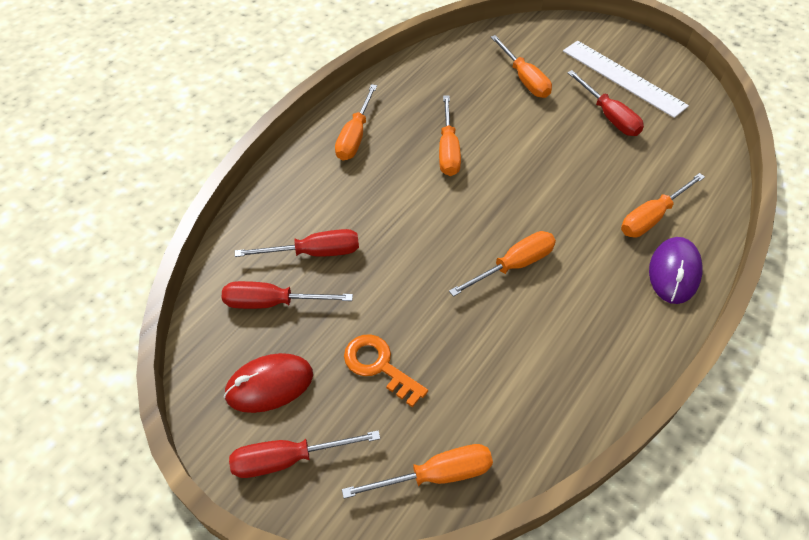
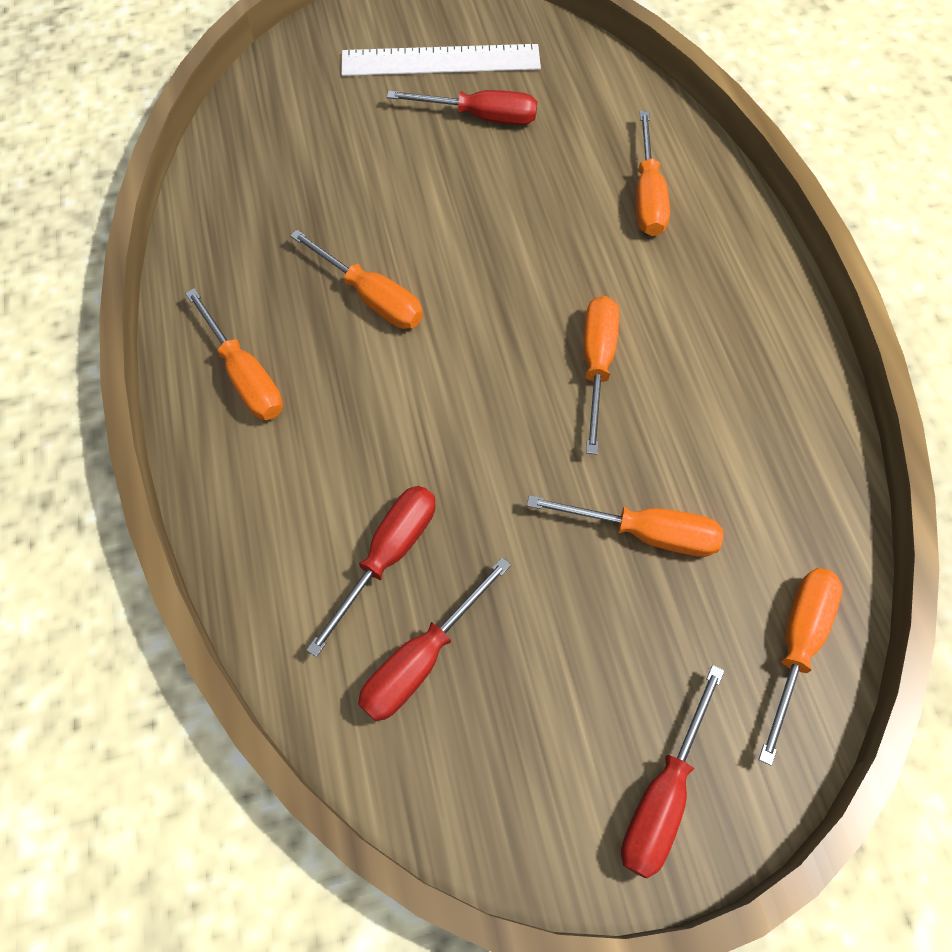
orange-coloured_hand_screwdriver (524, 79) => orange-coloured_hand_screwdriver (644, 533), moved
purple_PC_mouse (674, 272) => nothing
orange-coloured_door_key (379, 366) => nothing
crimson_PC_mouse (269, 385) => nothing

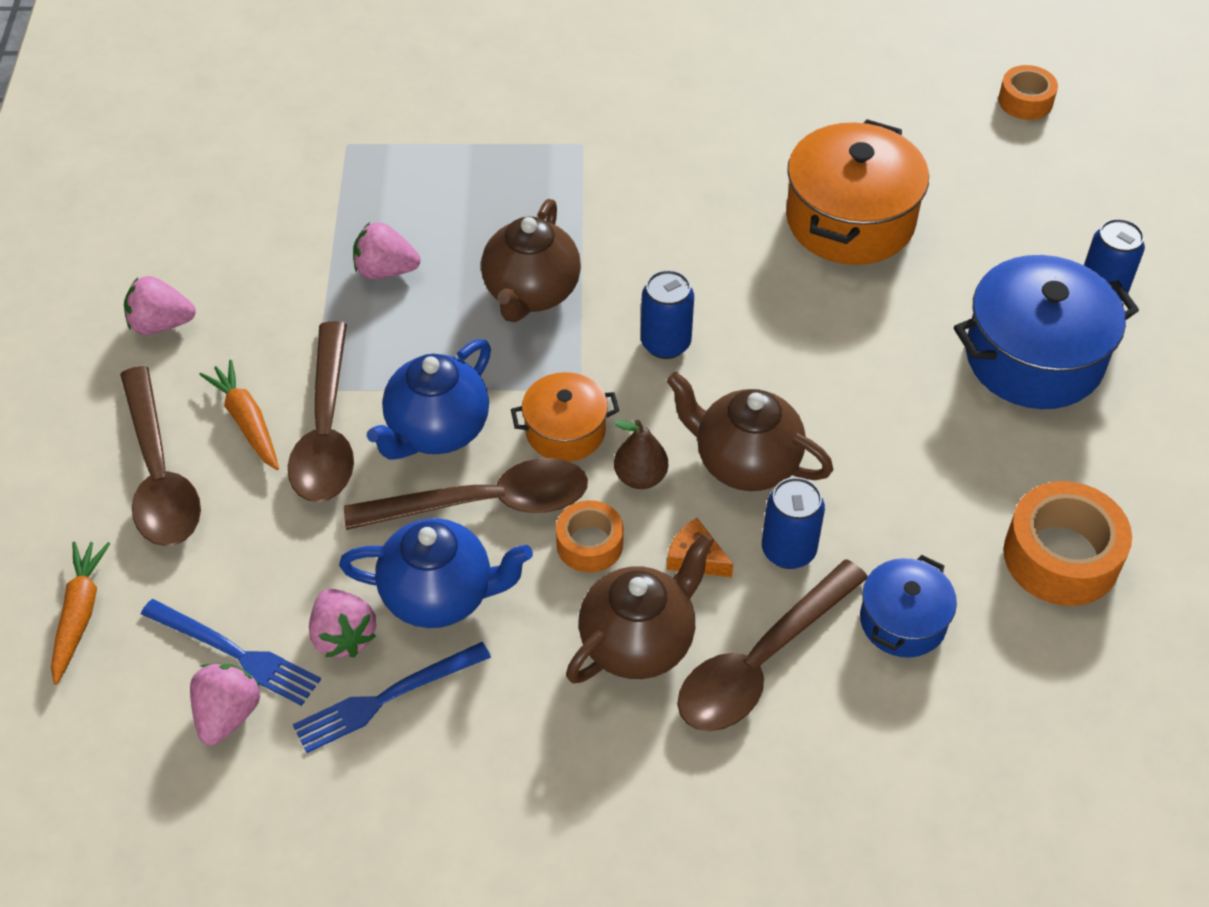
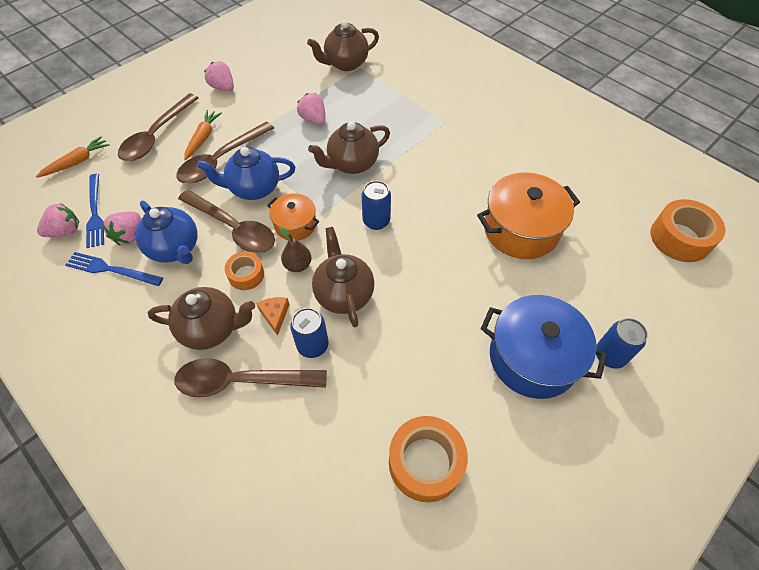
orange-coloured_roll_of_tape (1025, 101) => orange-coloured_roll_of_tape (680, 238), x1.71
royal_blue_stockpot (903, 621) => nothing
nothing => dark_brown_china_teapot (345, 64)

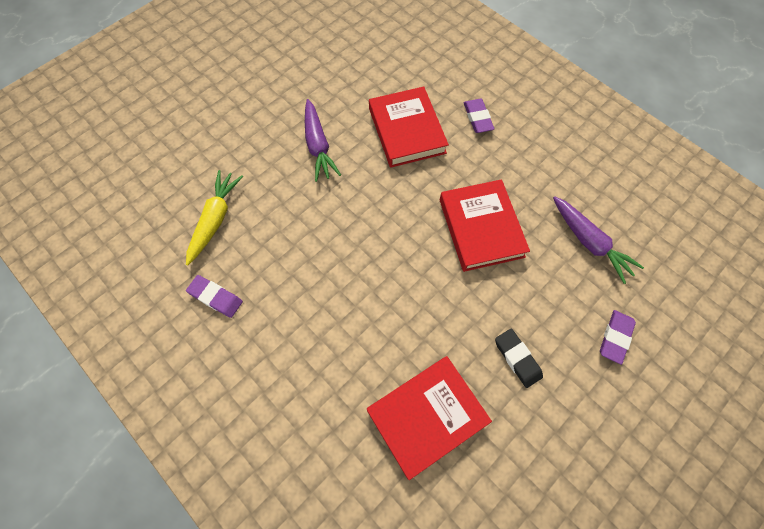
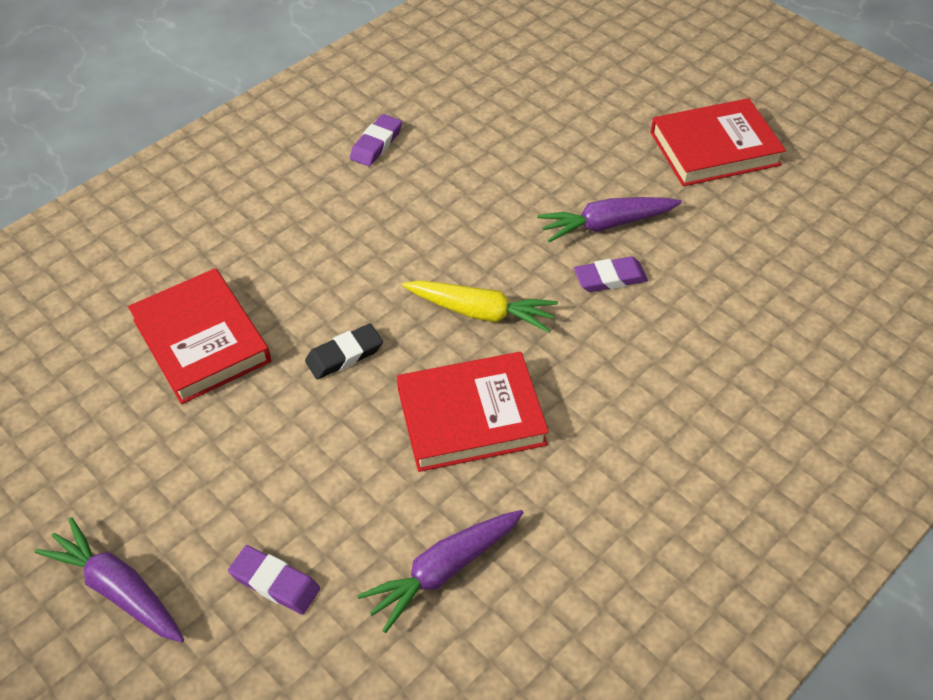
crimson_hardback (406, 131) => crimson_hardback (714, 148), moved
purple_eraser (477, 118) => purple_eraser (610, 278), moved
yellow_carrot (215, 220) => yellow_carrot (480, 312), moved
black_eraser (517, 358) => black_eraser (344, 355), moved
nothing => purple_carrot (119, 589)

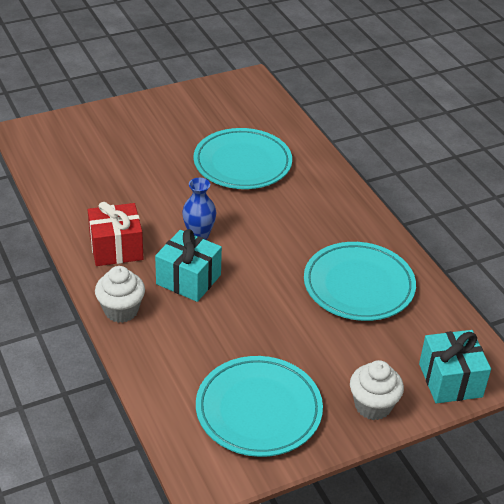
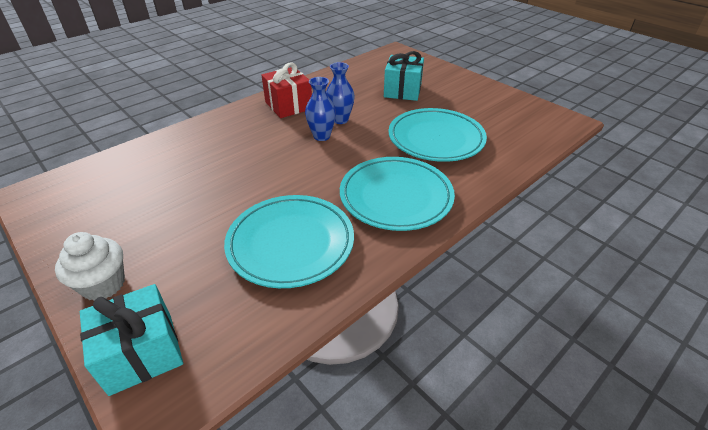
turquoise_wrapped_gift (188, 279) => turquoise_wrapped_gift (402, 91), moved
snow-white_fairy_cake (121, 310) => nothing
turquoise_dinner_plate (258, 410) => turquoise_dinner_plate (396, 197), moved
nothing => royal_blue_tall_vase (340, 120)

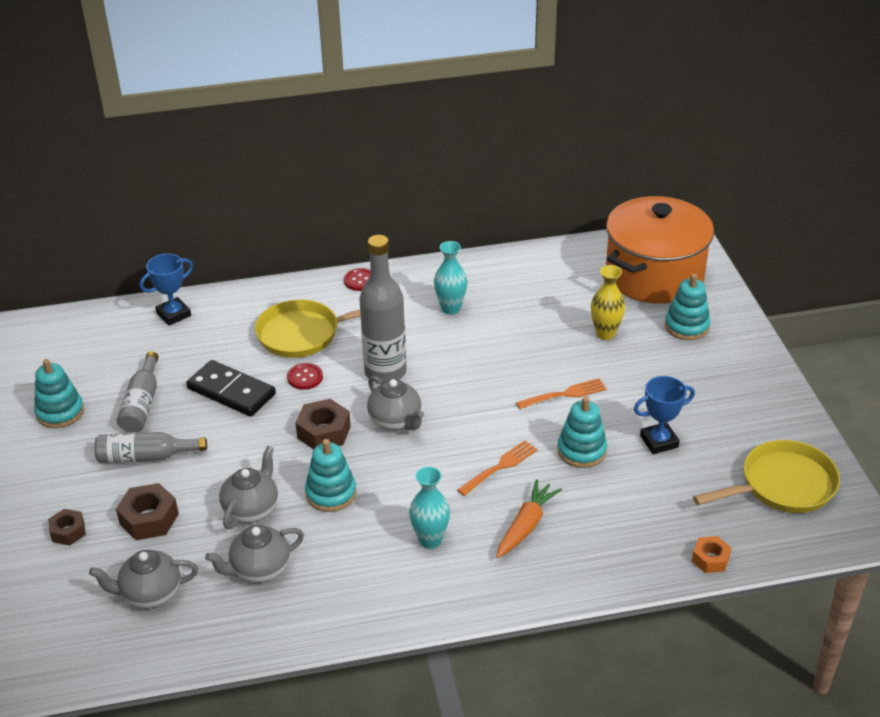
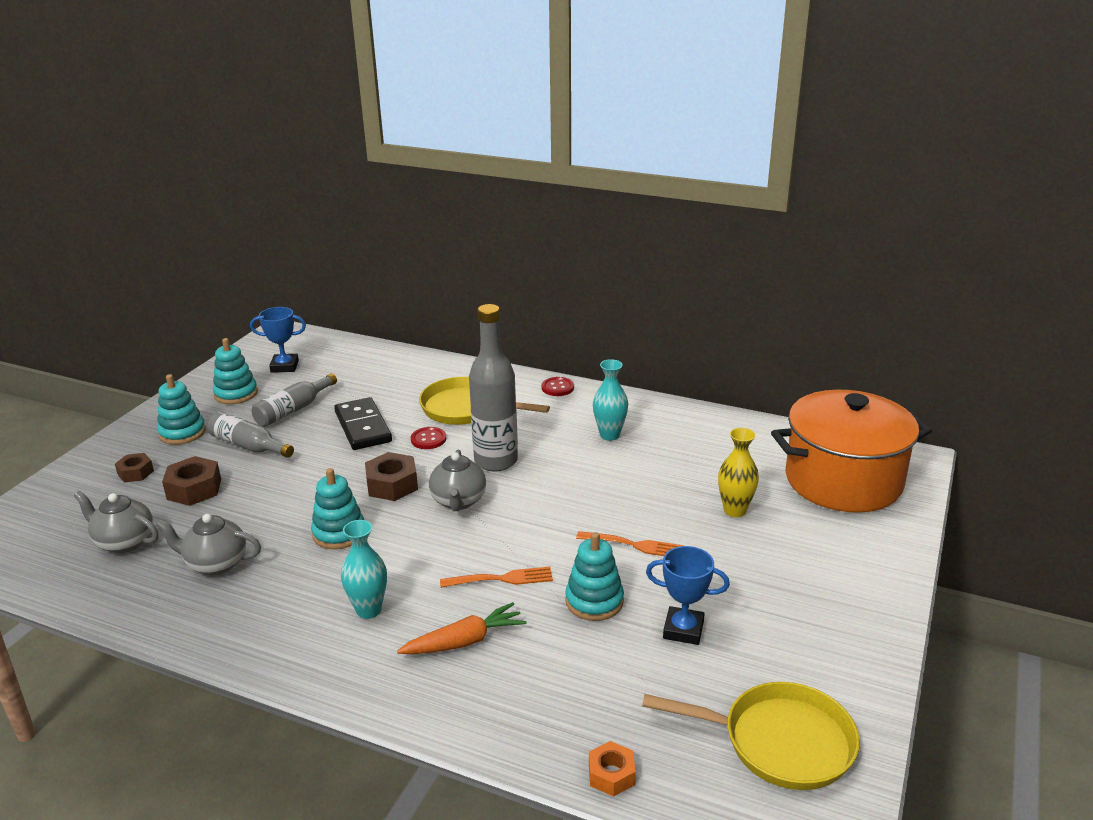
royal_blue_prize_cup (174, 314) => royal_blue_prize_cup (284, 366), moved
turquoise_stacking_rings (687, 326) => turquoise_stacking_rings (182, 433), moved
ash-grey_china_teapot (251, 509) => nothing

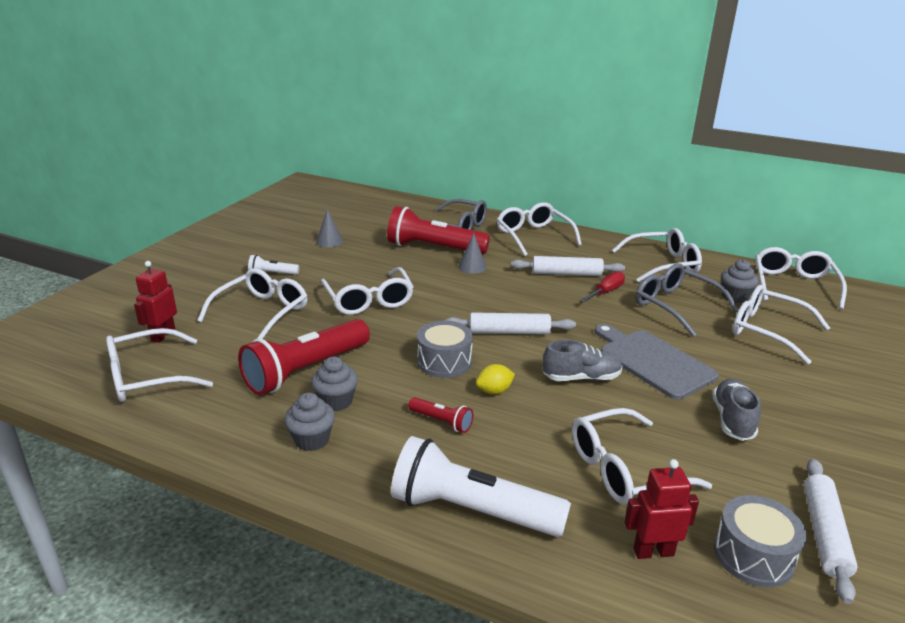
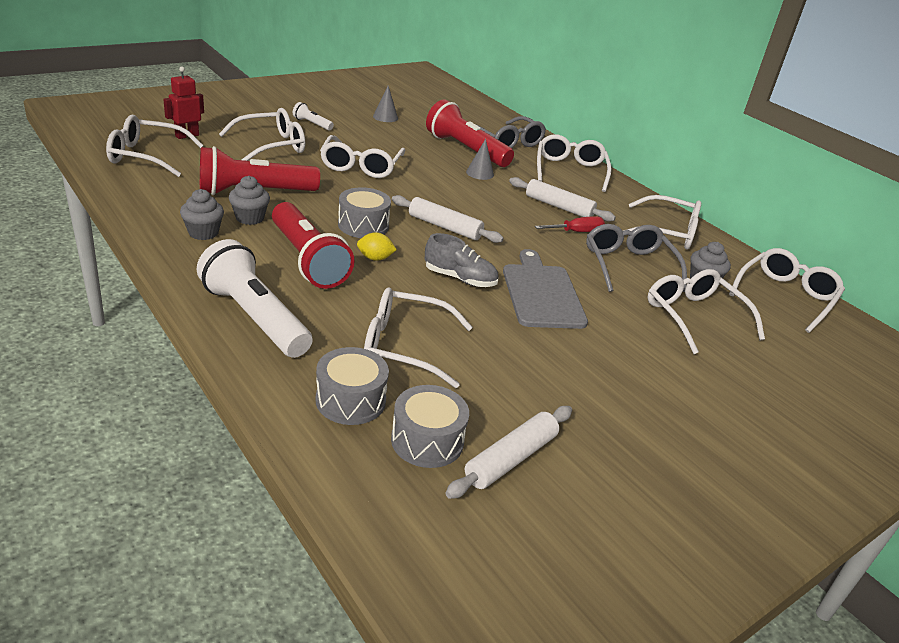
ash-grey_lace-up_shoe (732, 420) => nothing
crimson_torch (442, 421) => crimson_torch (308, 260), x2.20
crimson_robot_figure (653, 552) => ash-grey_drum (350, 400)

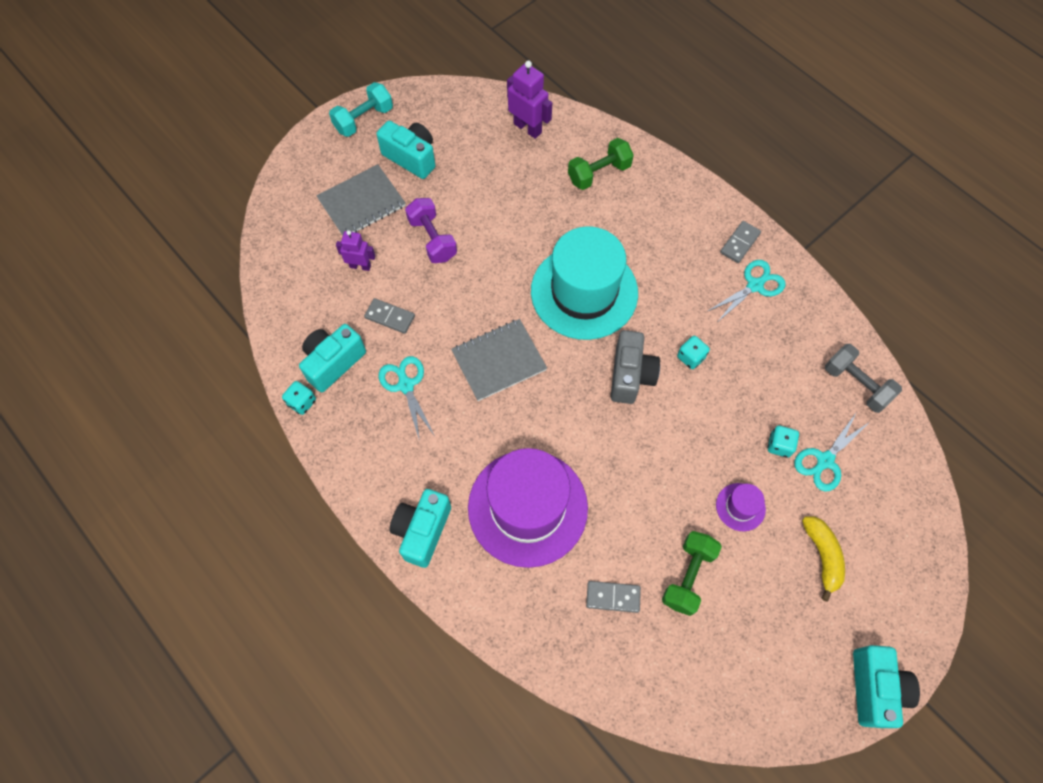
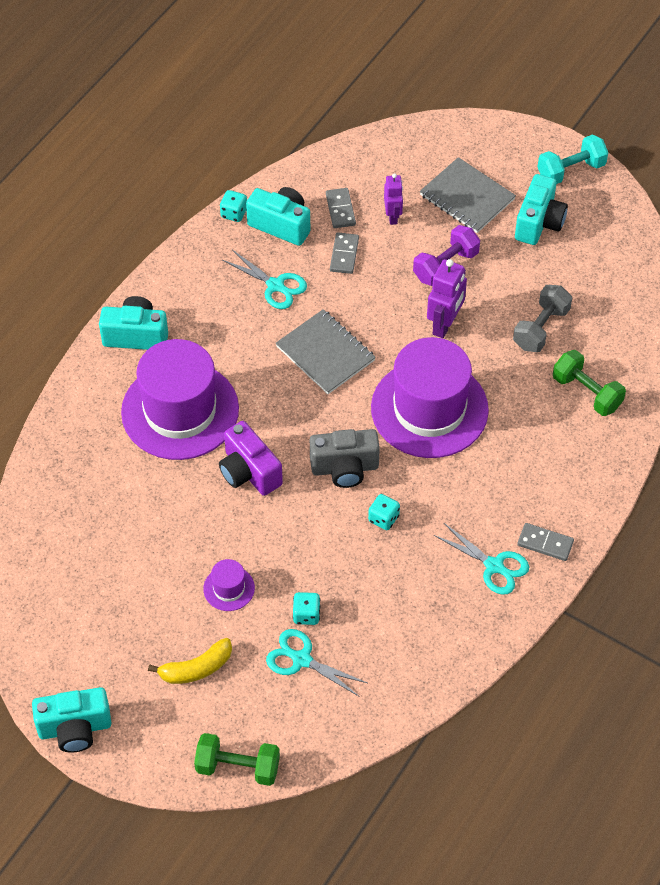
purple_robot_figure (528, 128) => purple_robot_figure (445, 324), moved
turquoise_dumbbell (364, 119) => turquoise_dumbbell (571, 170), 60 degrees counterclockwise
turquoise_tall_hat (584, 292) => purple_tall_hat (429, 409)
ash-grey_dumbbell (856, 384) => ash-grey_dumbbell (541, 328), moved
turquoise_pair_of_scissors (405, 385) => turquoise_pair_of_scissors (276, 286), 75 degrees clockwise
leaf-green_dumbbell (688, 576) => leaf-green_dumbbell (238, 767), moved
ash-grey_domino_piece (613, 597) => ash-grey_domino_piece (340, 209), moved
nothing => purple_camera (249, 472)

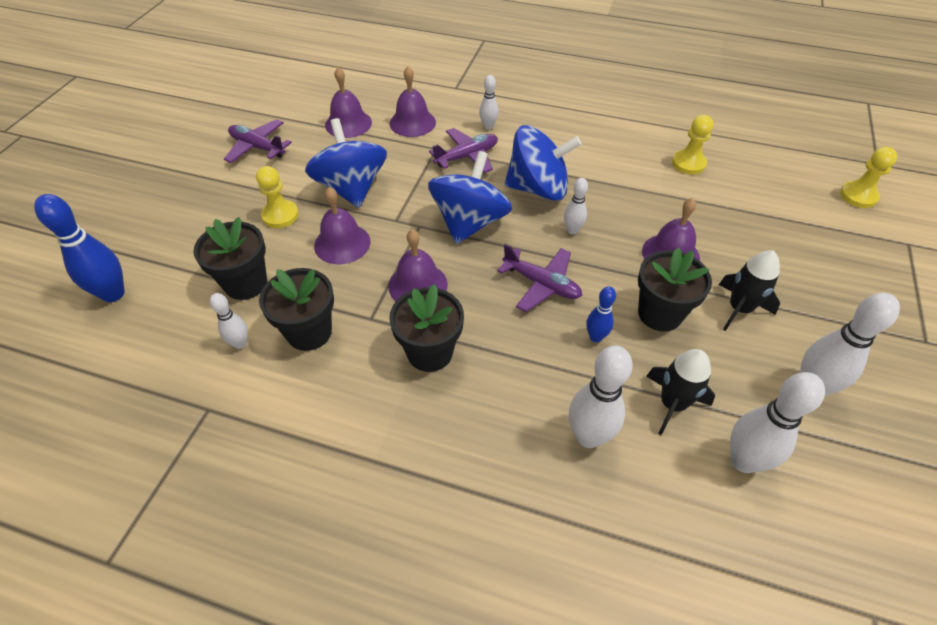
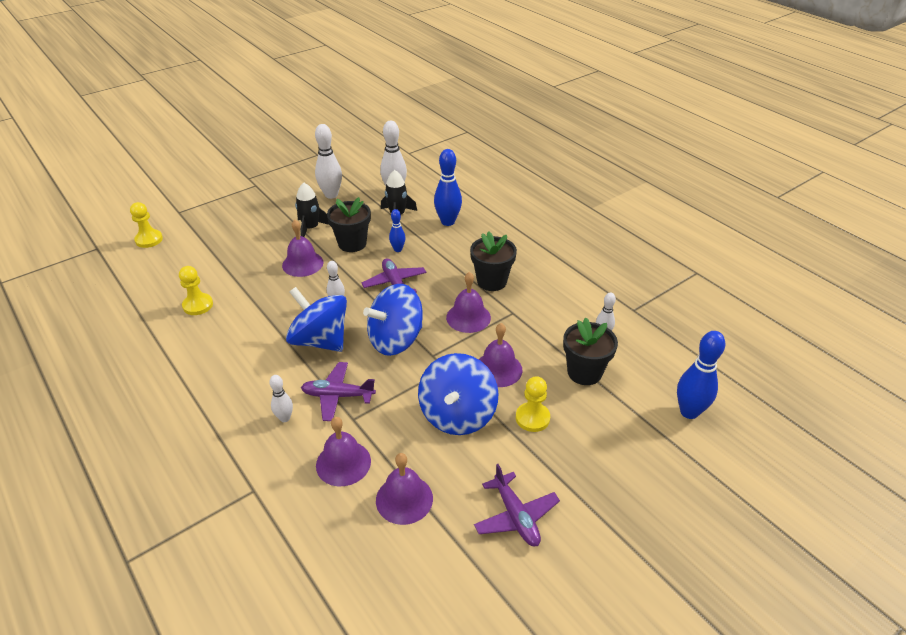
black_plant_pot (309, 332) => nothing
snow-white_bowling_pin (588, 436) => royal_blue_bowling_pin (448, 222)

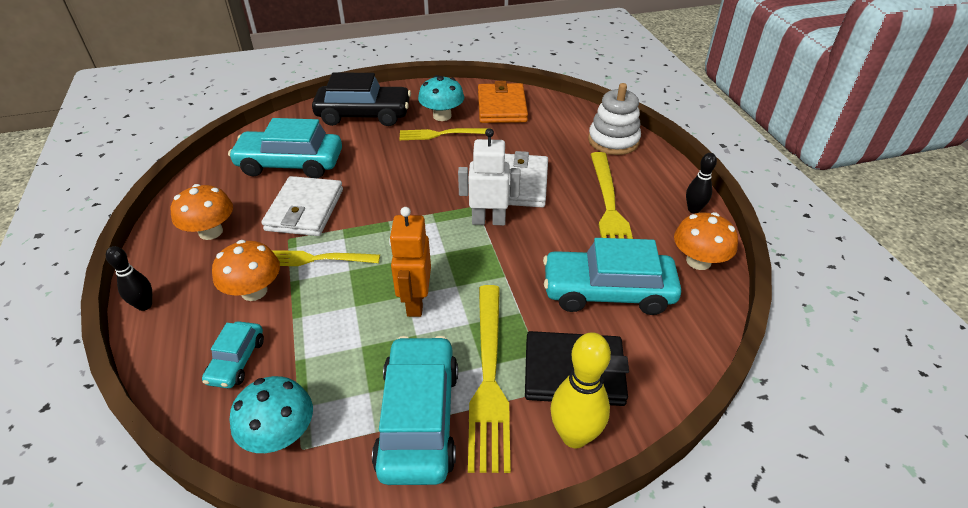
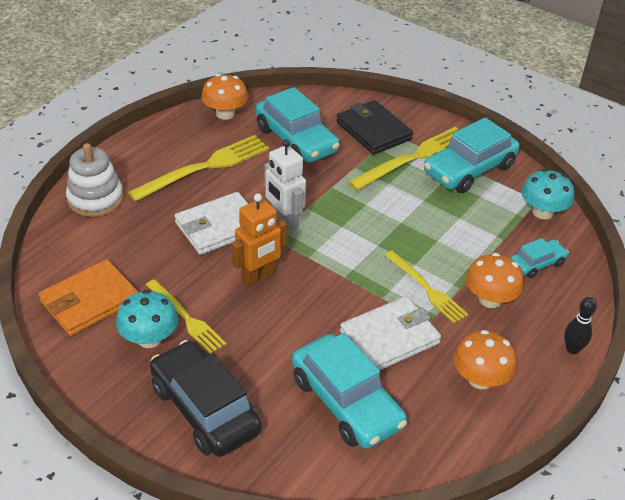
black_bowling_pin (693, 209) => nothing
orange-coloured_robot_figure (415, 302) => orange-coloured_robot_figure (258, 276), moved
yellow_bowling_pin (574, 436) => nothing

